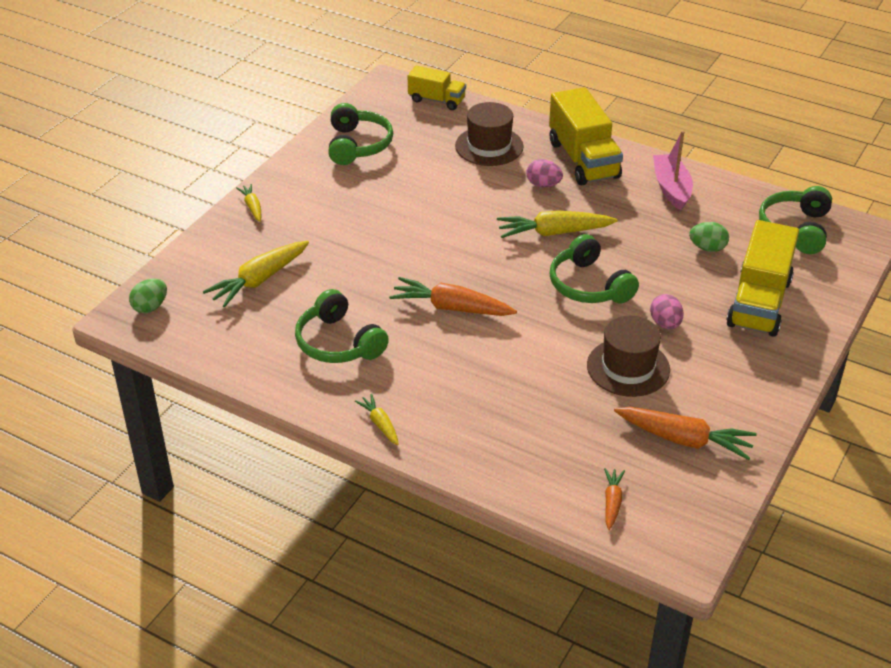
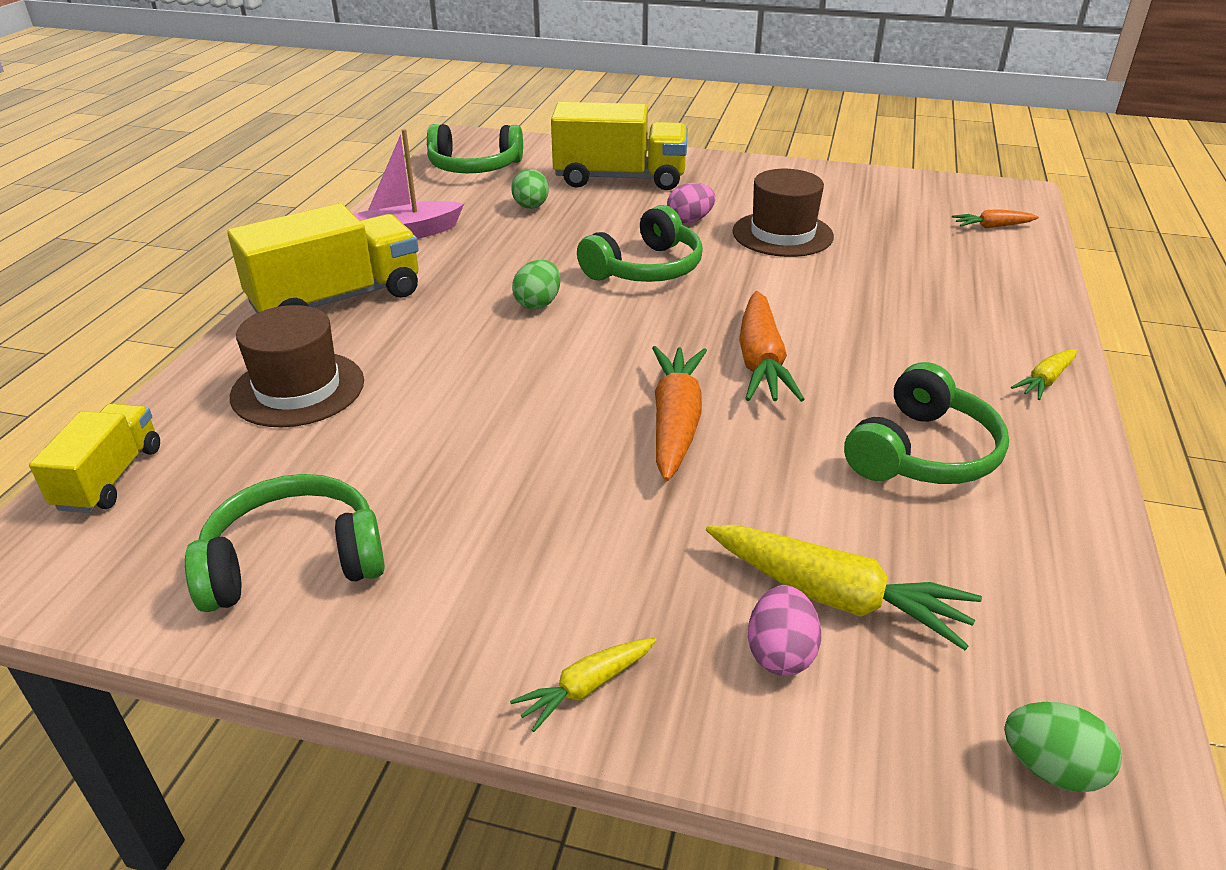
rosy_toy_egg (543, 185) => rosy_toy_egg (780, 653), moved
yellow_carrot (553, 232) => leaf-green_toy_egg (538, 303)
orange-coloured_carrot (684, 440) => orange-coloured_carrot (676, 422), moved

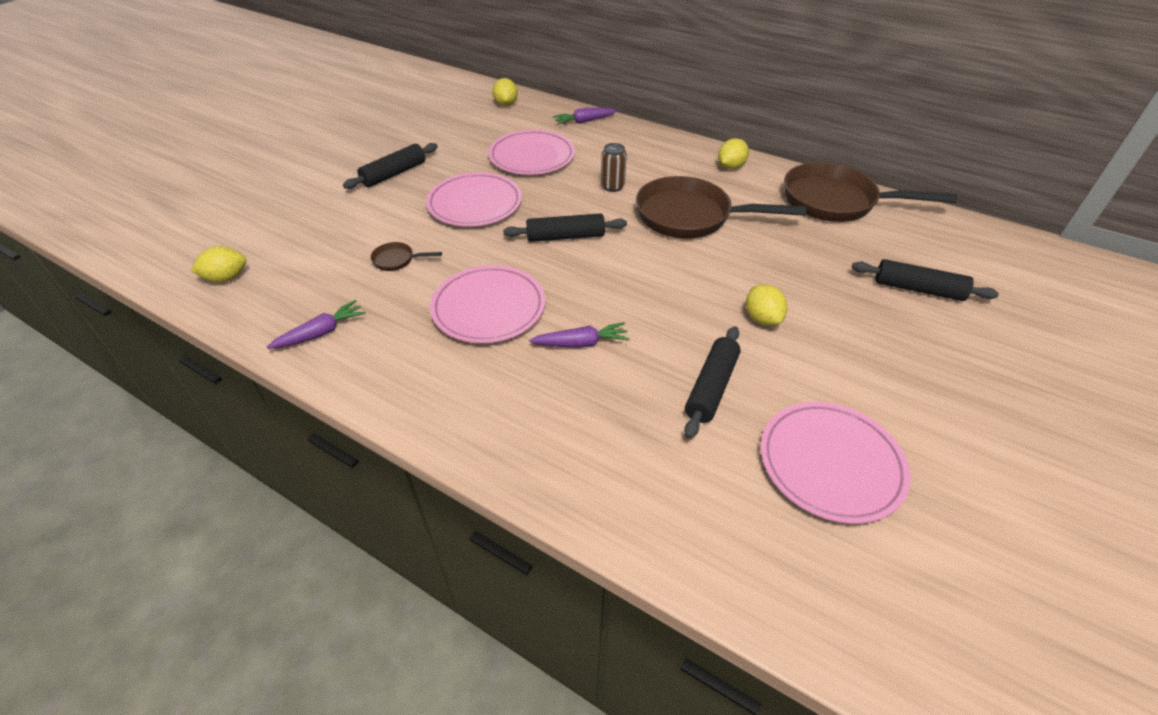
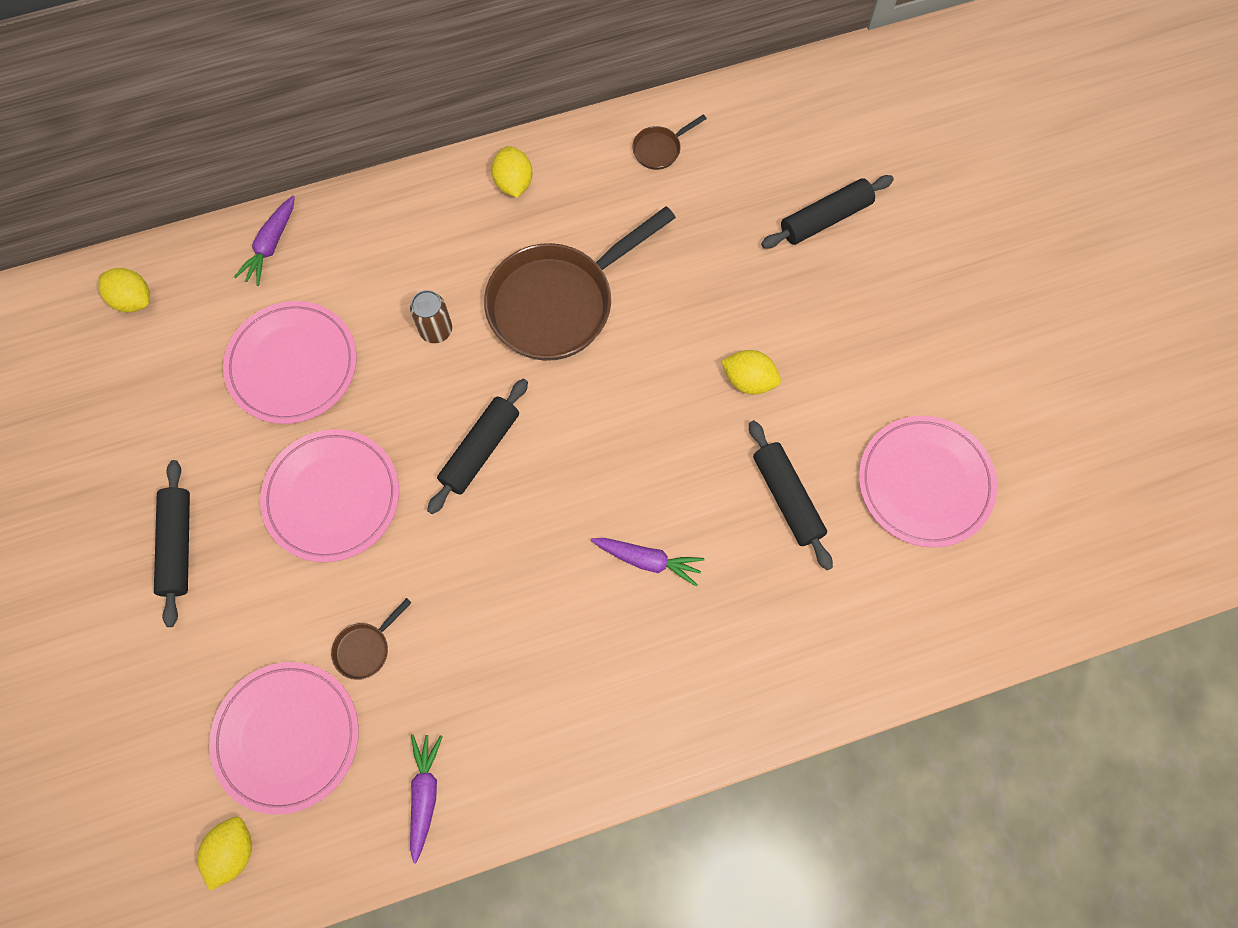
dark_brown_frying_pan (836, 201) => dark_brown_frying_pan (660, 149), x0.40
rosy_dinner_plate (488, 308) => rosy_dinner_plate (287, 737), moved
purple_carrot (581, 343) => purple_carrot (647, 560), 75 degrees clockwise

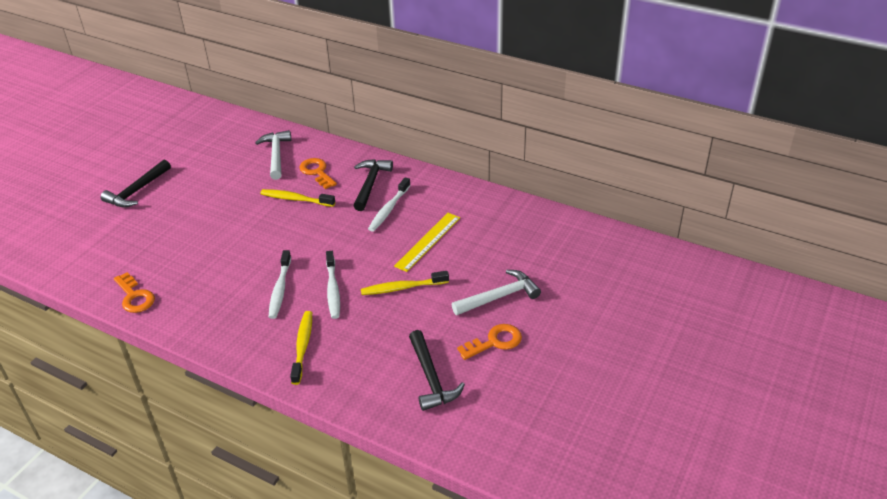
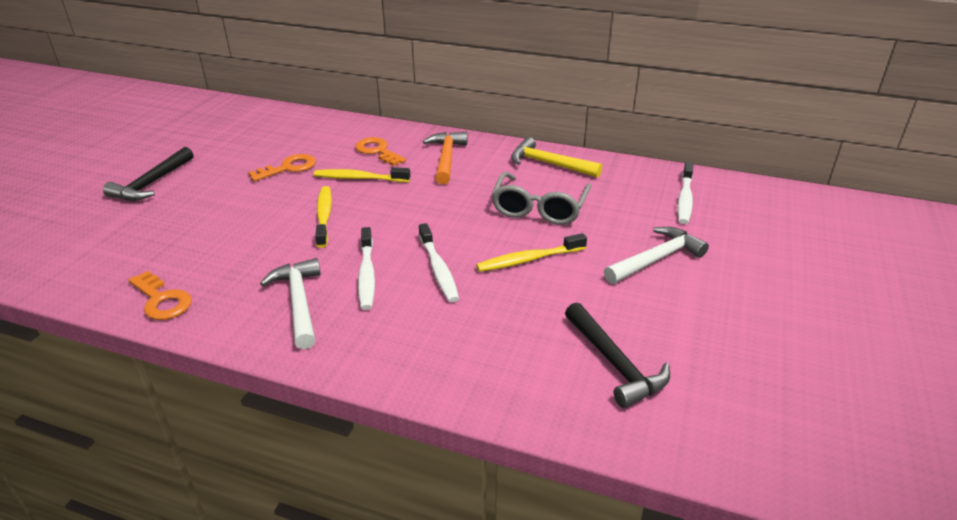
snow-white_hammer (276, 155) => snow-white_hammer (299, 302), moved
black_hammer (370, 184) => orange-coloured_hammer (446, 158)
snow-white_dental_brush (388, 209) => snow-white_dental_brush (685, 199), moved
yellow_measuring_stick (428, 241) => ash-grey_spectacles (539, 208)
yellow_dental_brush (303, 346) => yellow_dental_brush (324, 216), moved
orange-coloured_door_key (495, 342) => orange-coloured_door_key (288, 168), moved
nothing => yellow_hammer (549, 164)

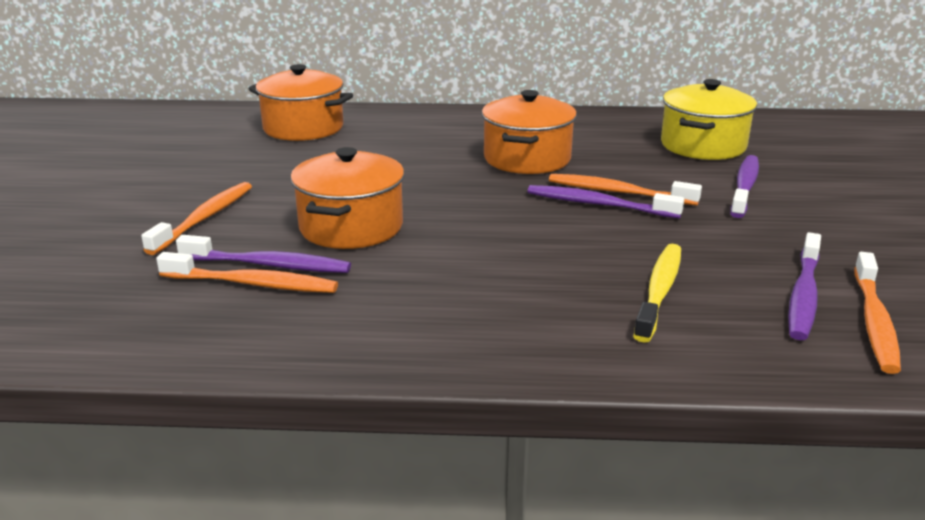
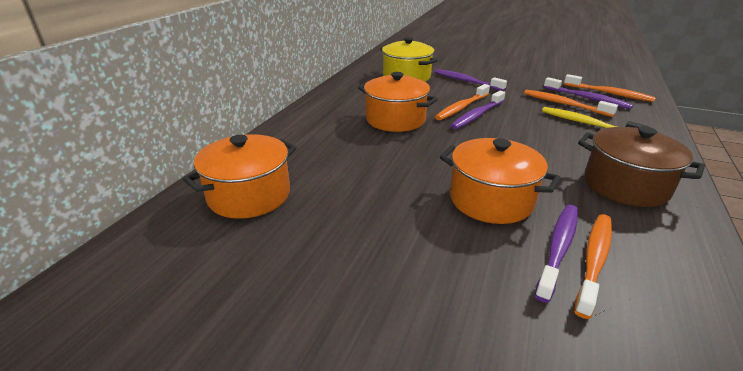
orange-coloured_dental_brush (204, 218) => orange-coloured_dental_brush (564, 104), moved
nothing => dark_brown_stockpot (625, 185)

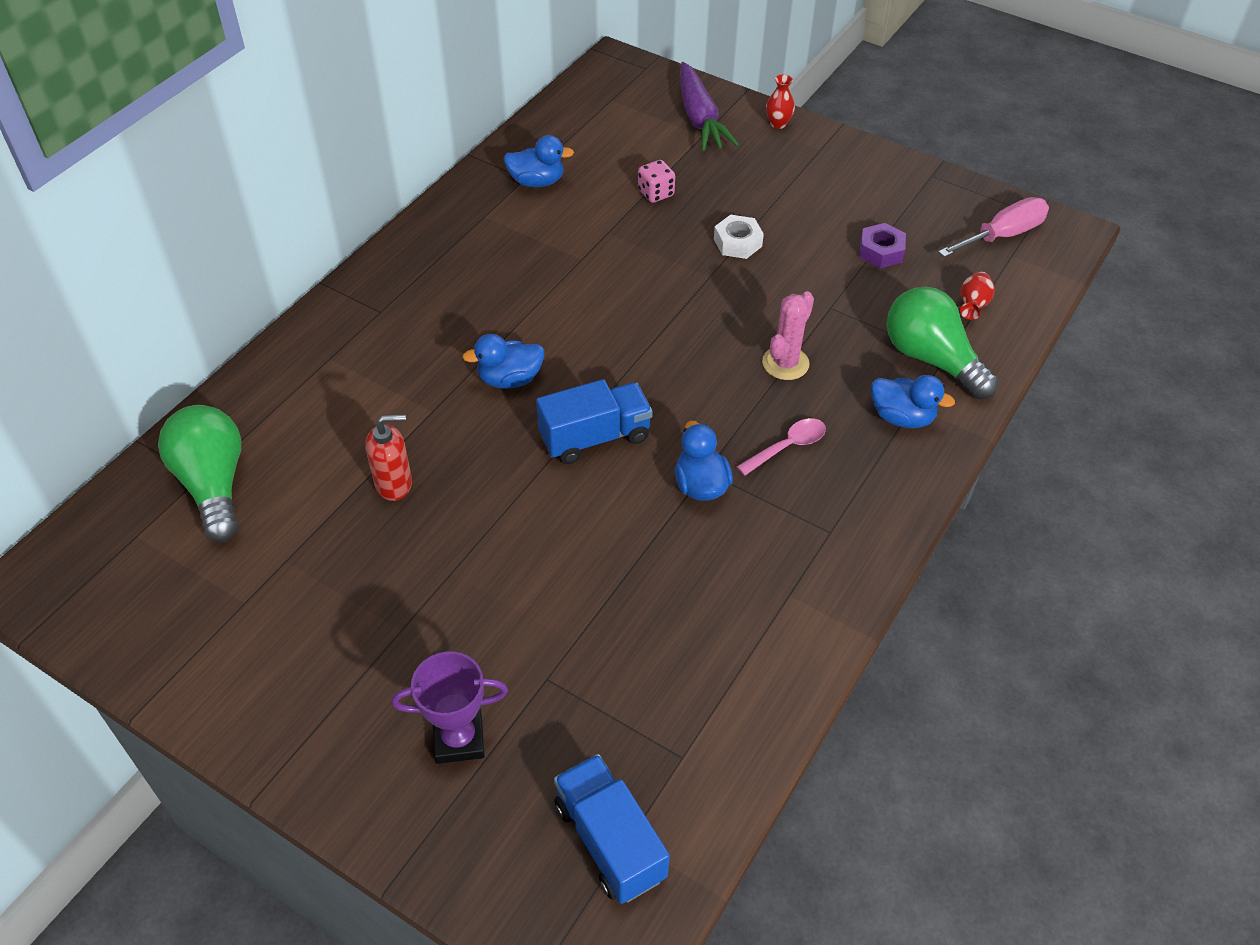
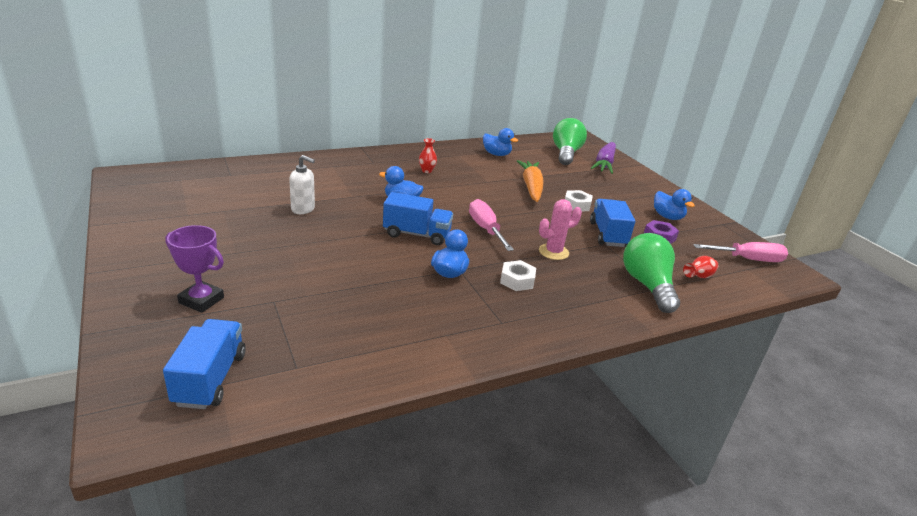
crimson_tall_vase (778, 124) => crimson_tall_vase (427, 171), moved
rosy_dice (656, 193) => nothing
royal_blue_rubber_duck (902, 417) => royal_blue_rubber_duck (667, 217), moved
leaf-green_bulb (213, 484) => leaf-green_bulb (566, 154), moved
crimson_soap_dispenser (394, 484) => snow-white_soap_dispenser (303, 209)
rosy_teaspoon (787, 447) => snow-white_hexagon_nut (517, 280)
nothing => orange-coloured_carrot (531, 187)
nothing => rosy_hand_screwdriver (486, 229)
nothing => royal_blue_lorry (608, 235)

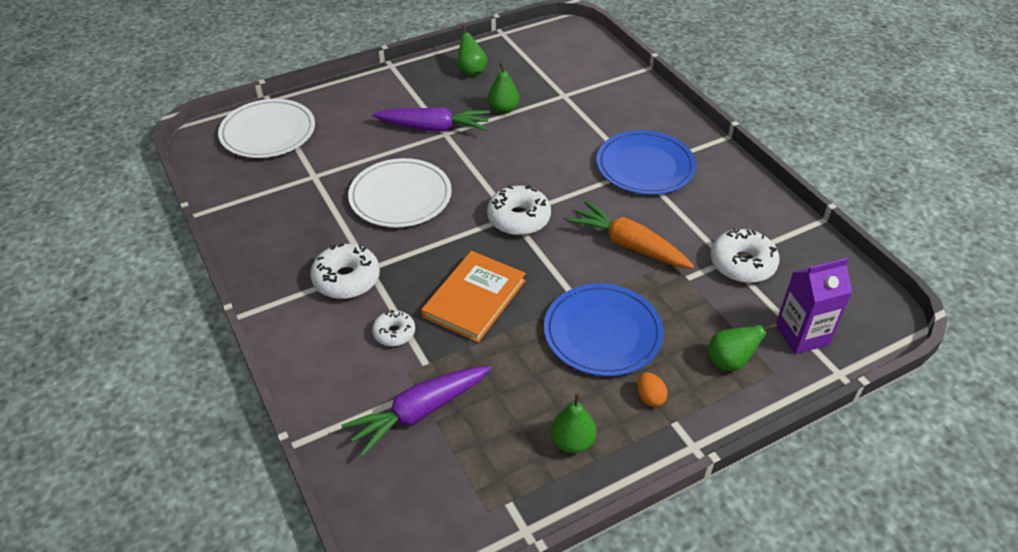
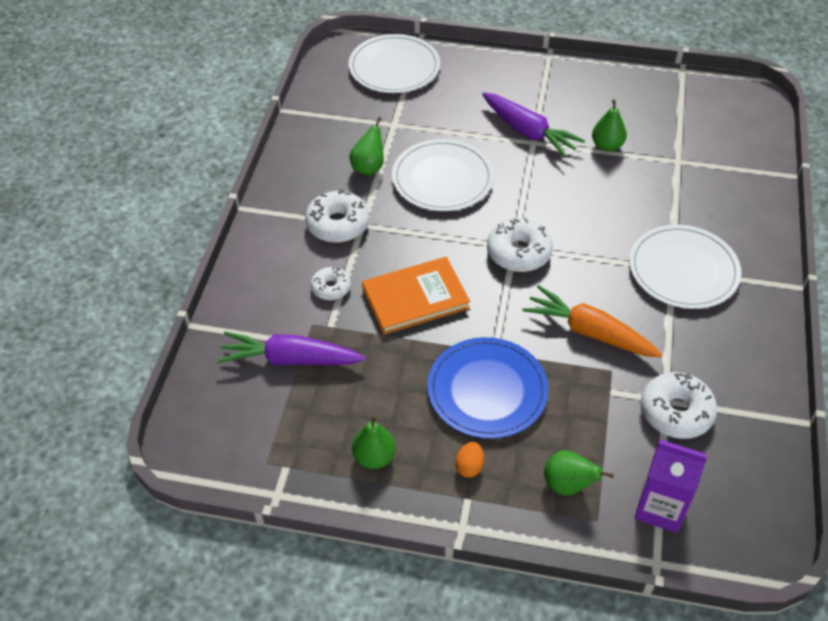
leaf-green_toy_pear (471, 71) => leaf-green_toy_pear (368, 168), moved
royal_blue_dinner_plate (645, 166) => snow-white_dinner_plate (683, 270)
orange-coloured_carrot (629, 245) => orange-coloured_carrot (589, 332), 45 degrees counterclockwise

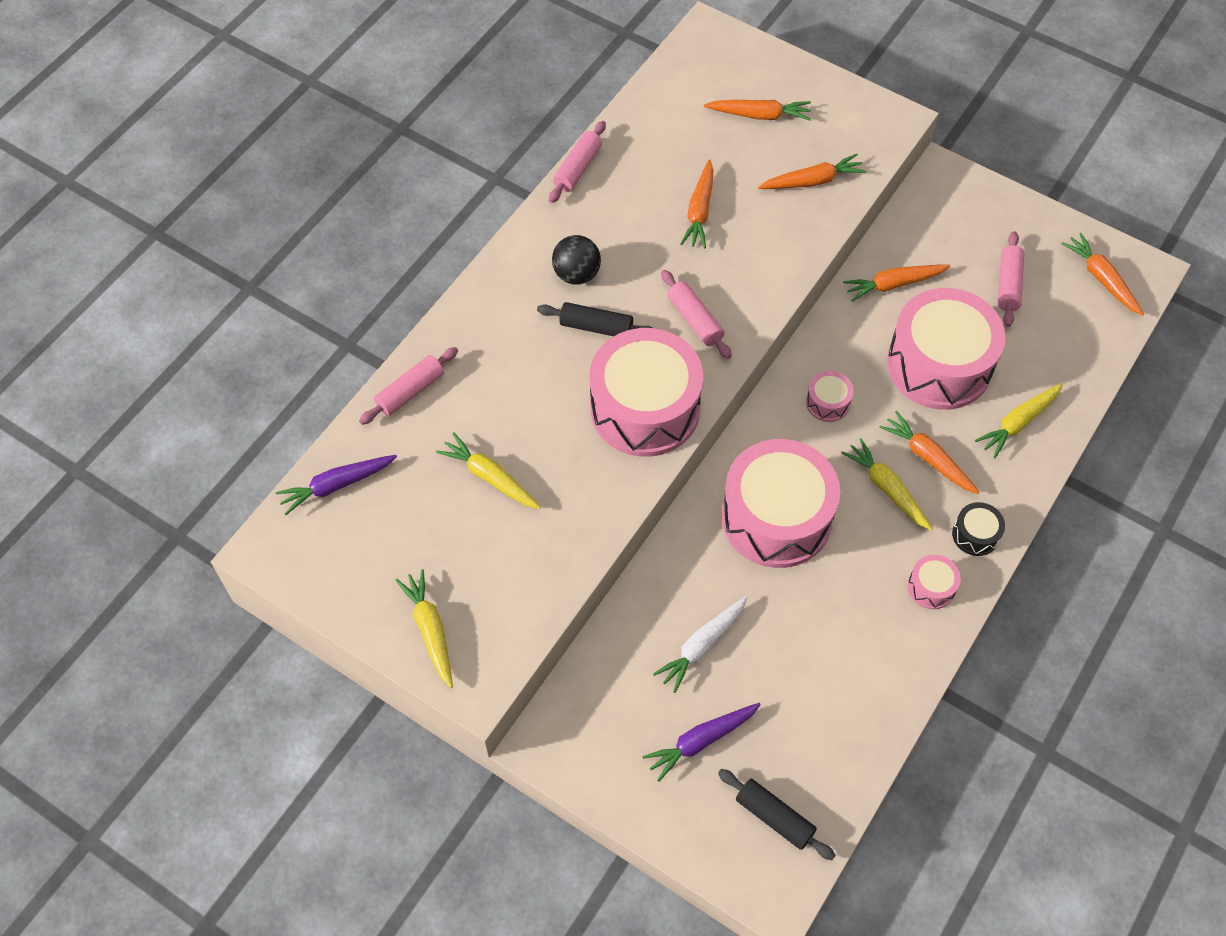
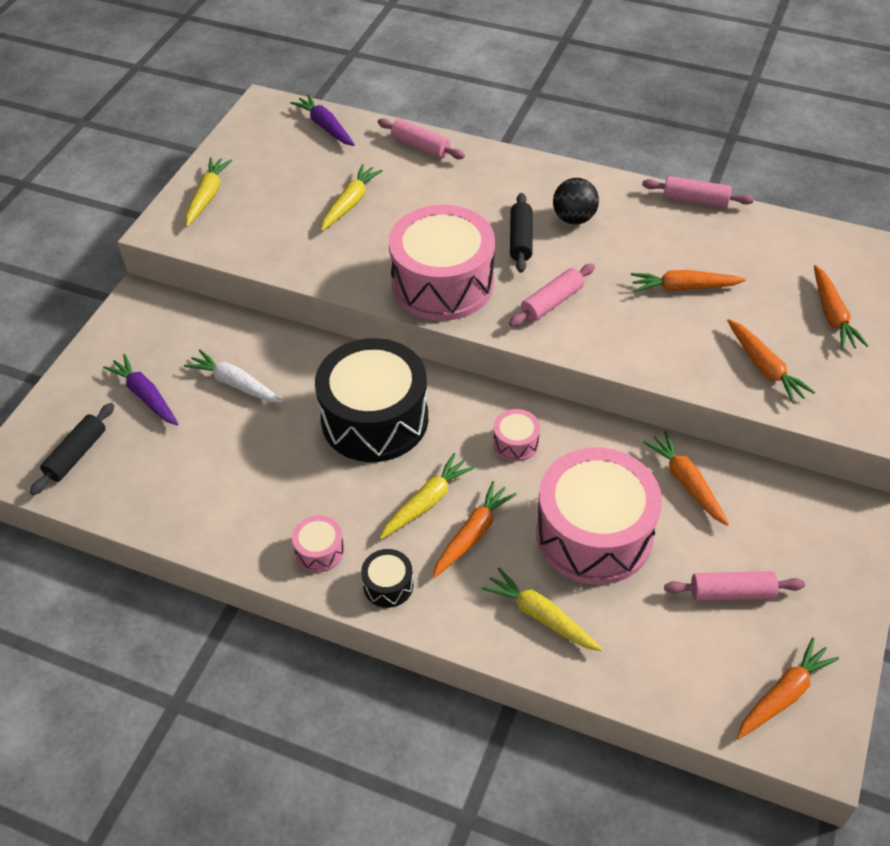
rosy_drum (776, 517) => black_drum (375, 419)
yellow_carrot (430, 630) => yellow_carrot (207, 196), 45 degrees counterclockwise

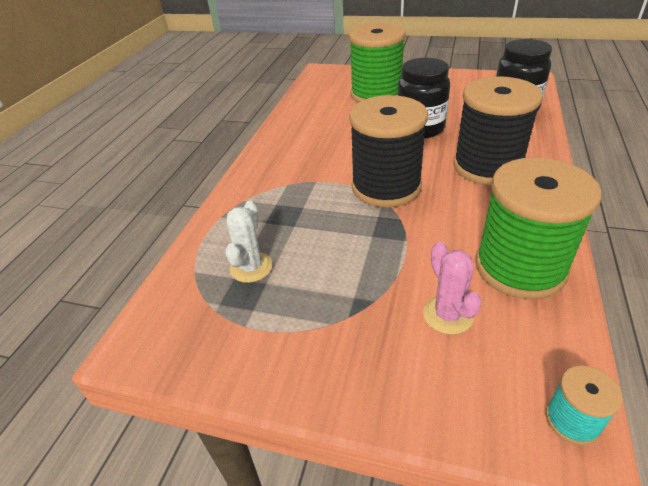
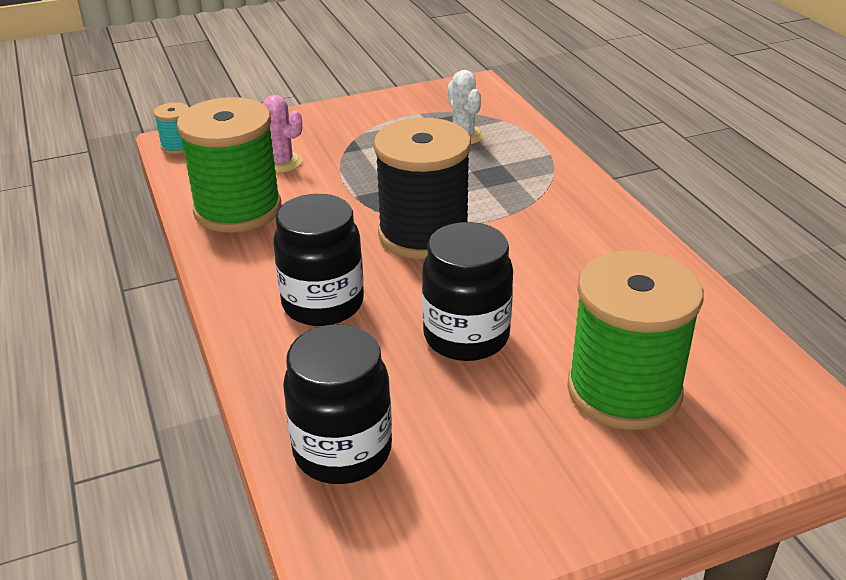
black_spool (487, 166) => black_jar (323, 304)

